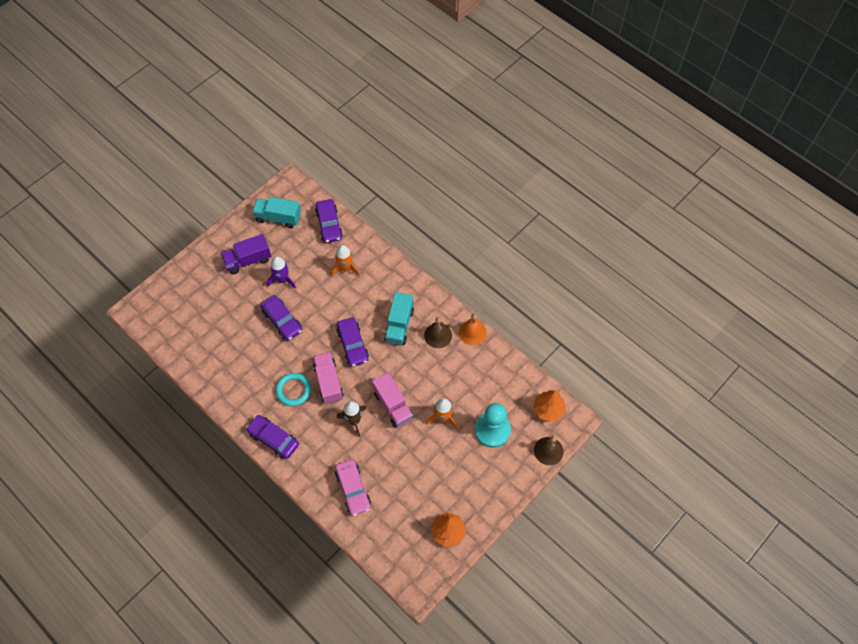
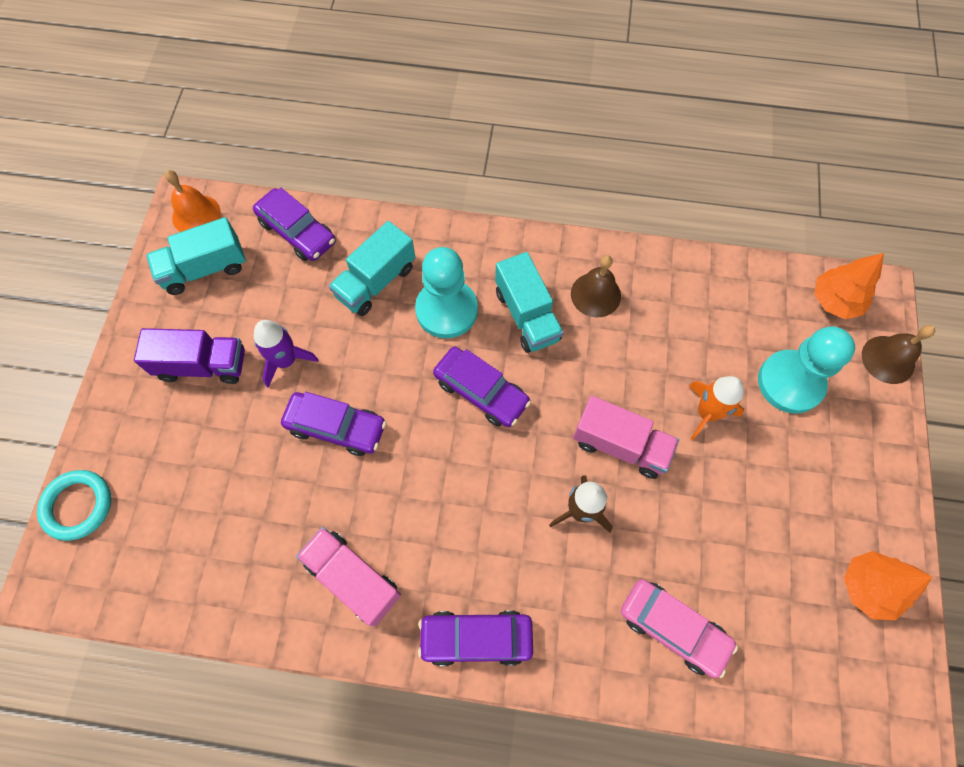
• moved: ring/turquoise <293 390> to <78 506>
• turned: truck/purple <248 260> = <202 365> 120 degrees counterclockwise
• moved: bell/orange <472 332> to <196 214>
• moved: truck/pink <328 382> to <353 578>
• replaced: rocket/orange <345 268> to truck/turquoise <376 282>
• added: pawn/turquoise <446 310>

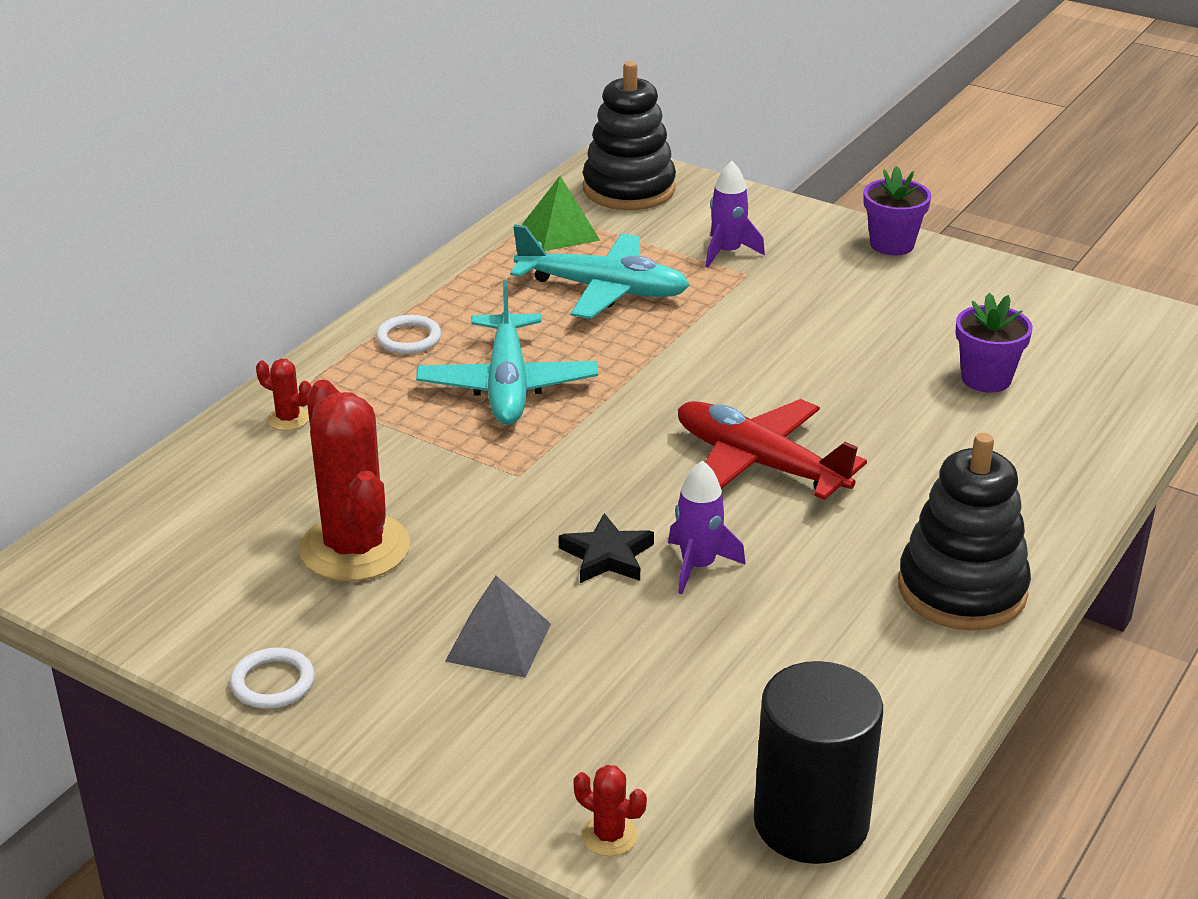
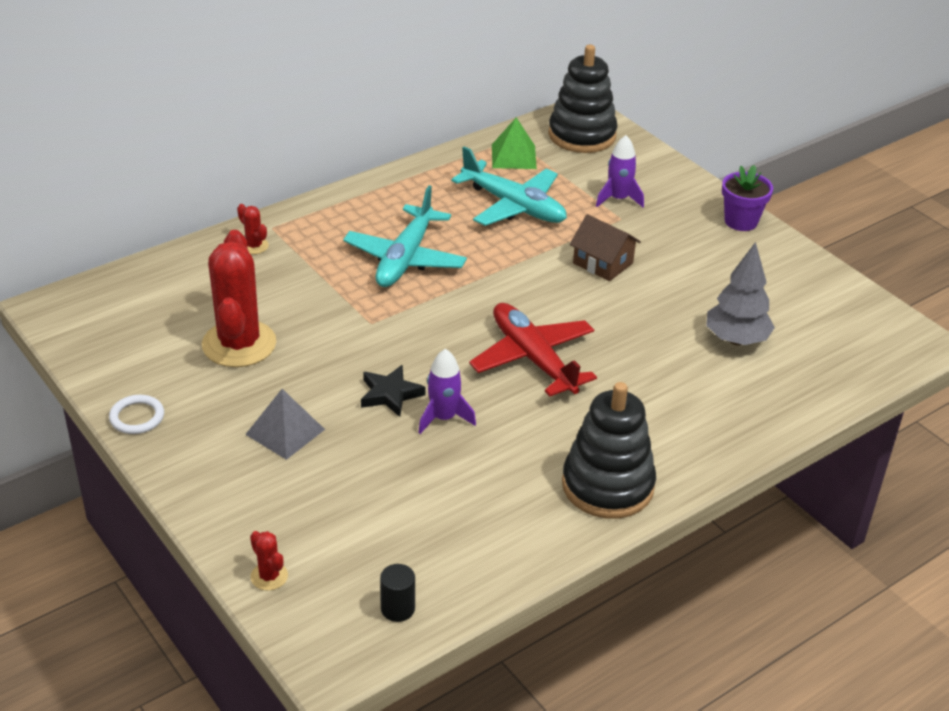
• resized: cylinder/black <811 822> = <397 609> x0.44
• added: house/brown <603 263>
• replaced: flower pot/purple <986 379> to tree/grey <736 339>
• removed: ring/white <409 338>

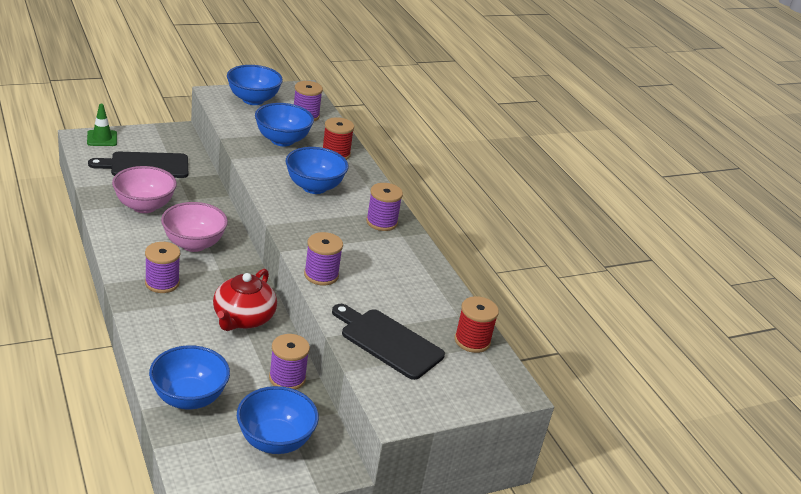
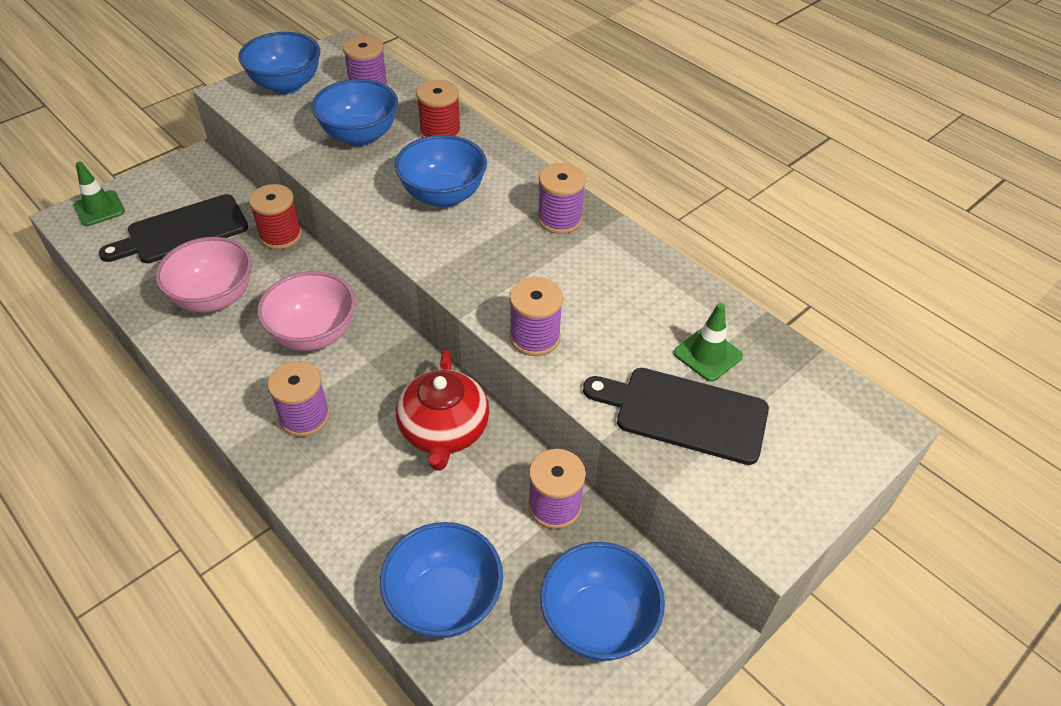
• moved: spool/red <472 341> to <280 235>
• added: traffic cone/green <707 354>

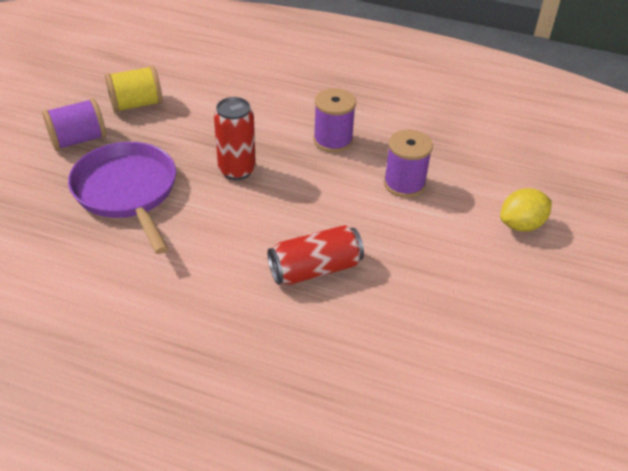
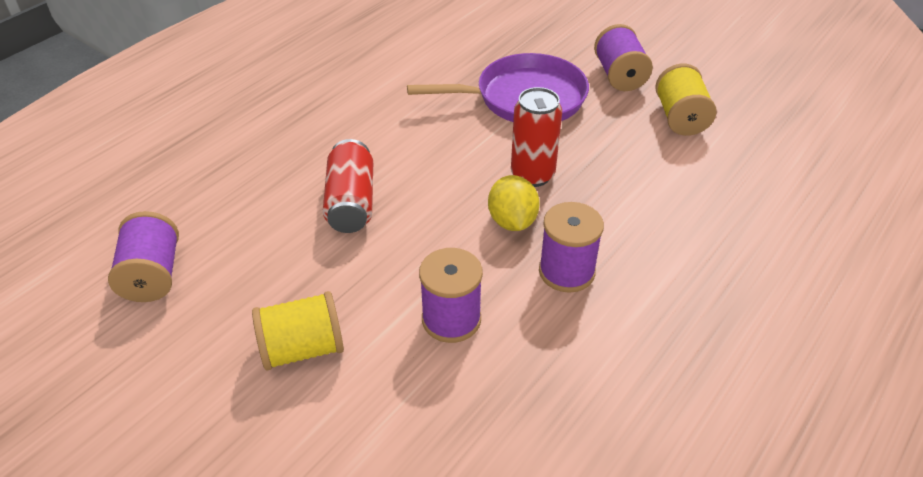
• added: spool/purple <152 275>
• added: spool/yellow <303 349>
• moved: lemon/yellow <521 225> to <512 221>

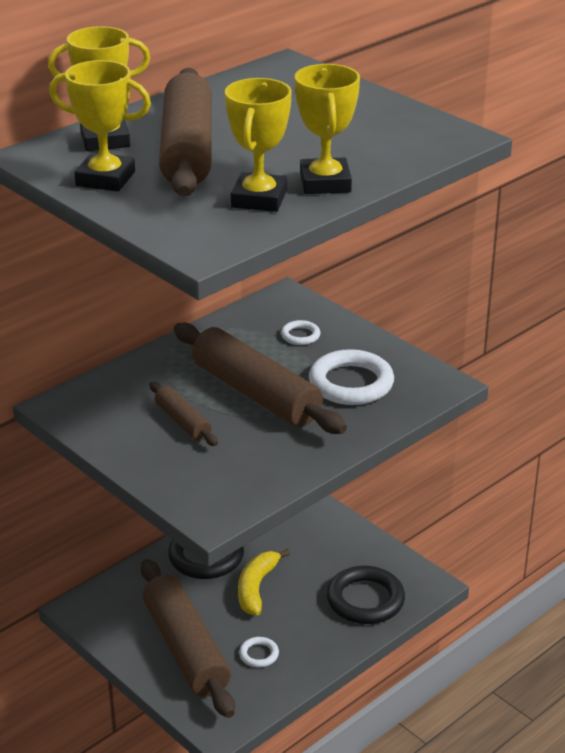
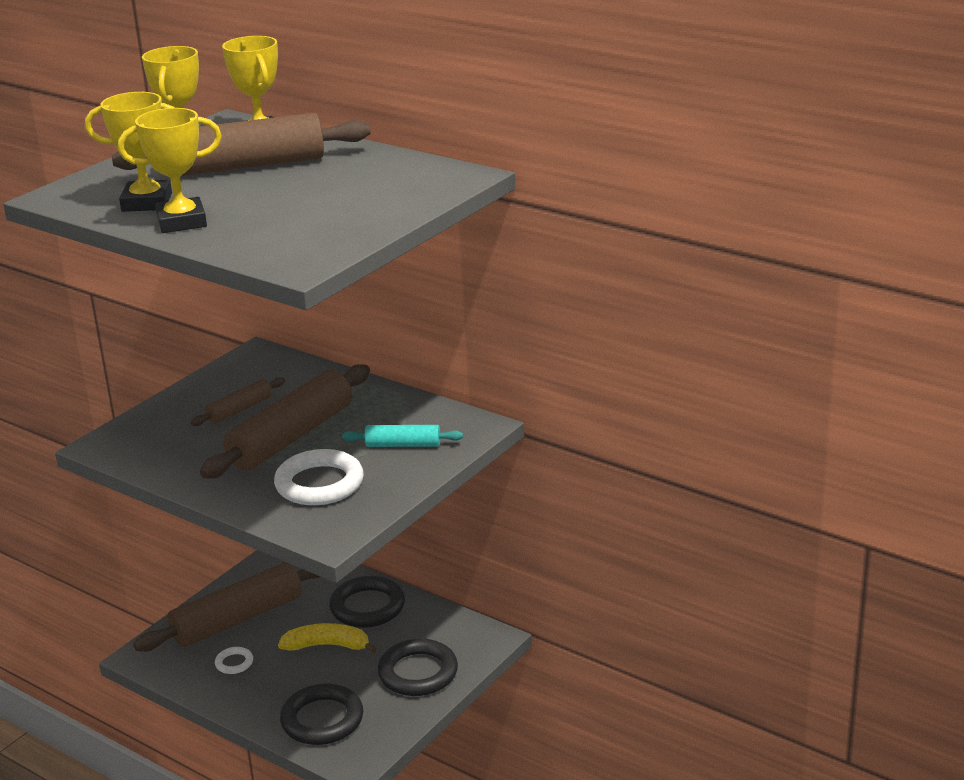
• replaced: ring/white <300 335> to rolling pin/turquoise <403 445>
• added: ring/black <418 673>

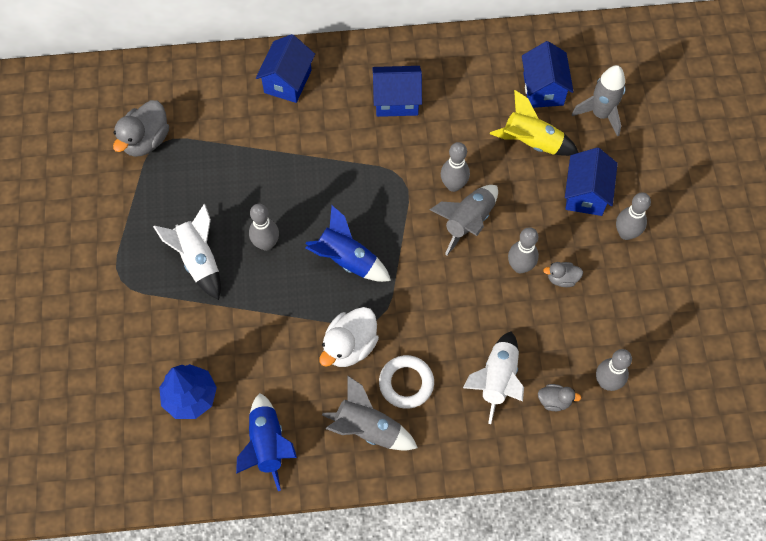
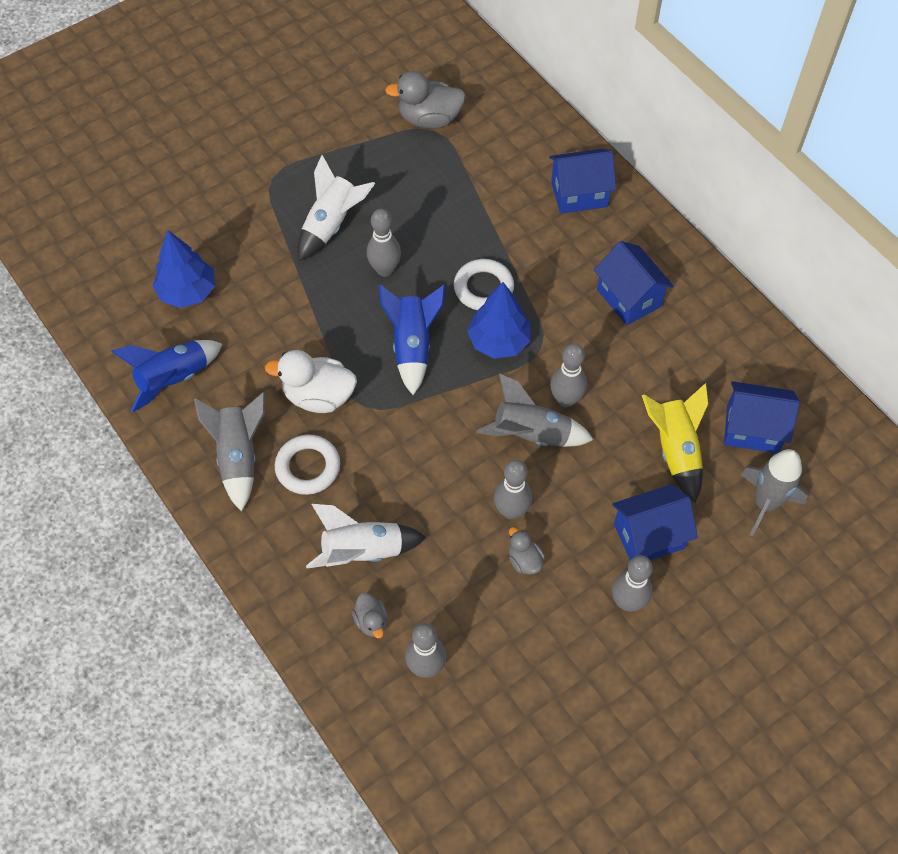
• added: ring/white <483 288>
• added: tree/blue <499 341>
• turned: house/blue <543 89> = <752 429> 45 degrees clockwise

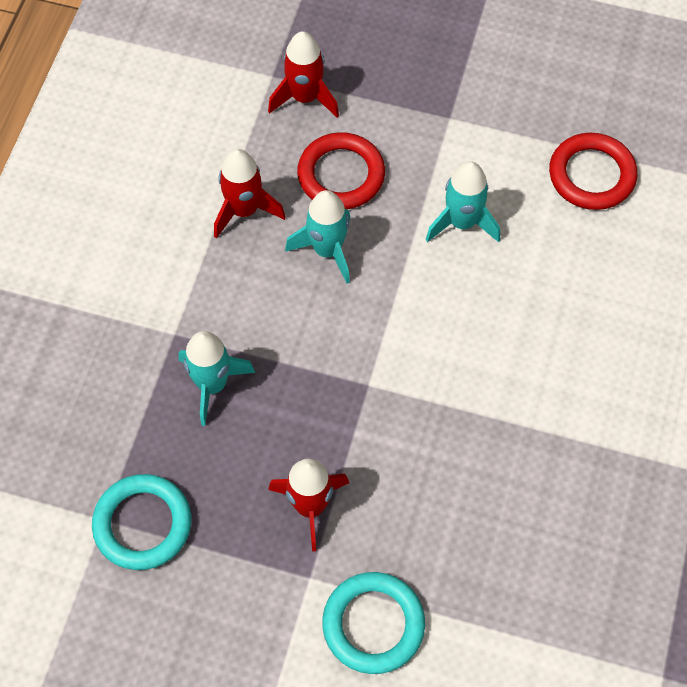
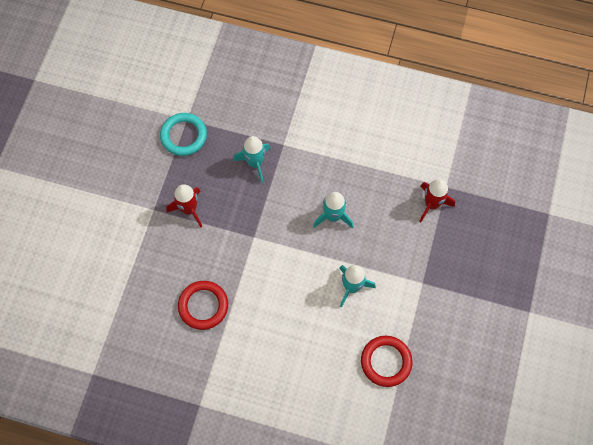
• moved: ring/red <341 175> to <203 306>
• removed: rocket/red <244 210>
• removed: ring/turquoise <373 624>

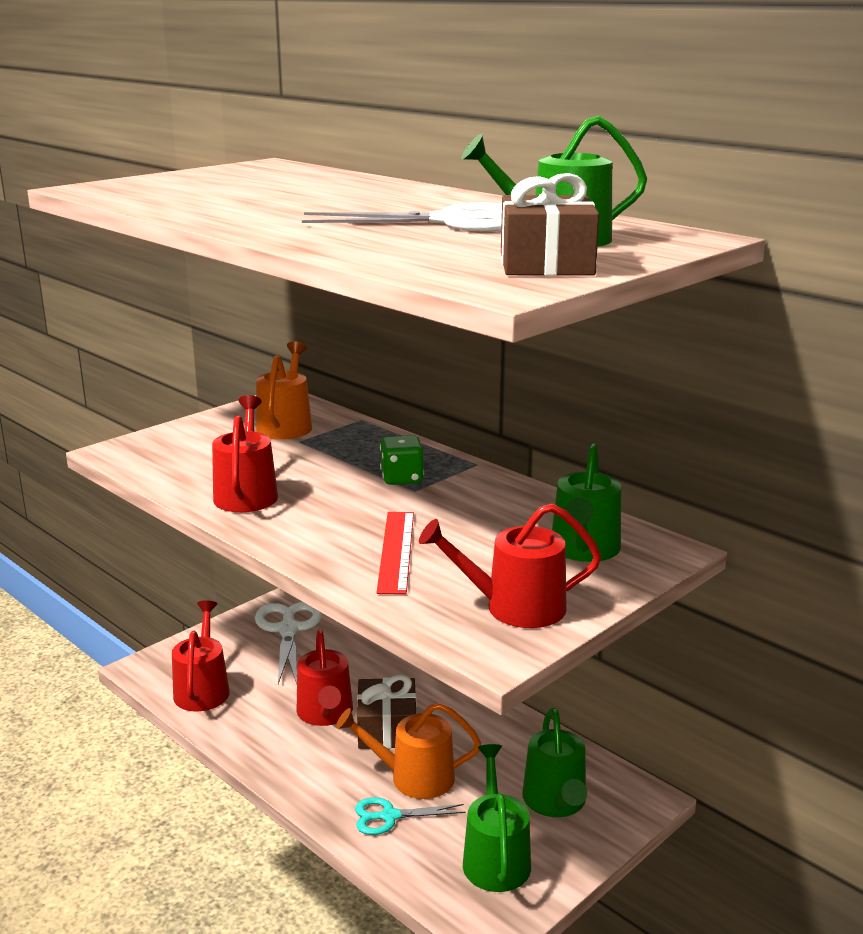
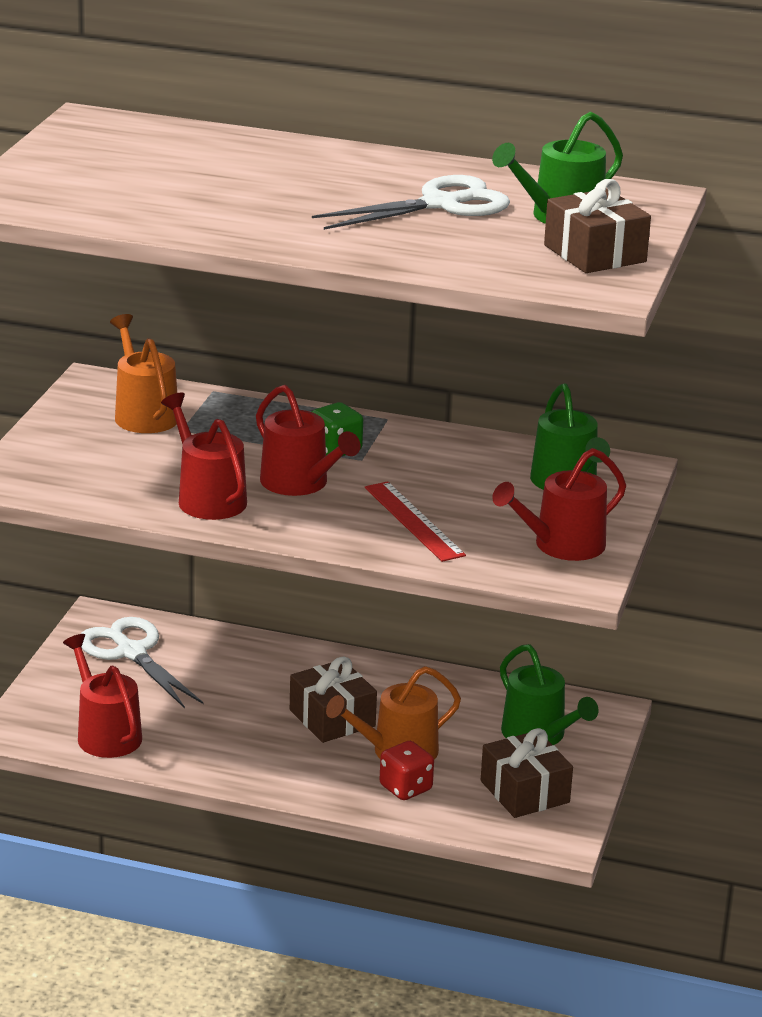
• moved: watering can/red <325 713> to <299 483>
• replaced: scissors/turquoise <389 816> to dice/red <405 788>
• replaced: watering can/green <495 858> to gift/brown <524 792>

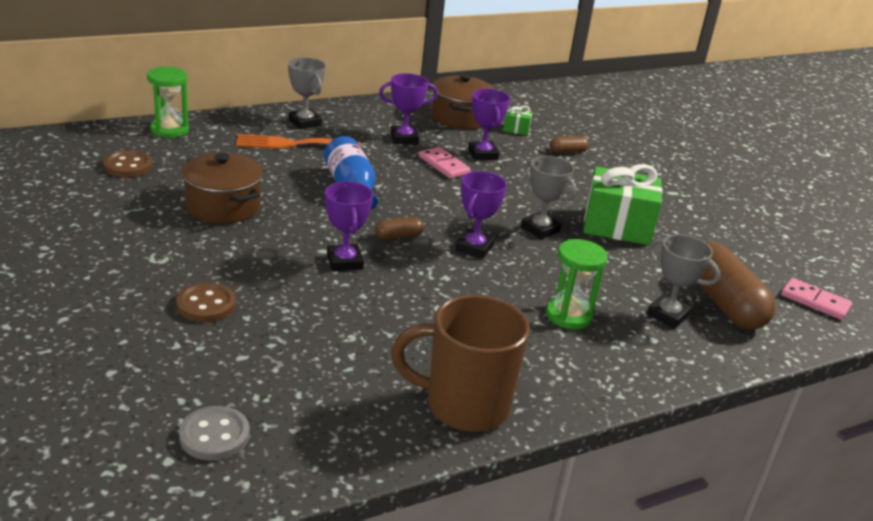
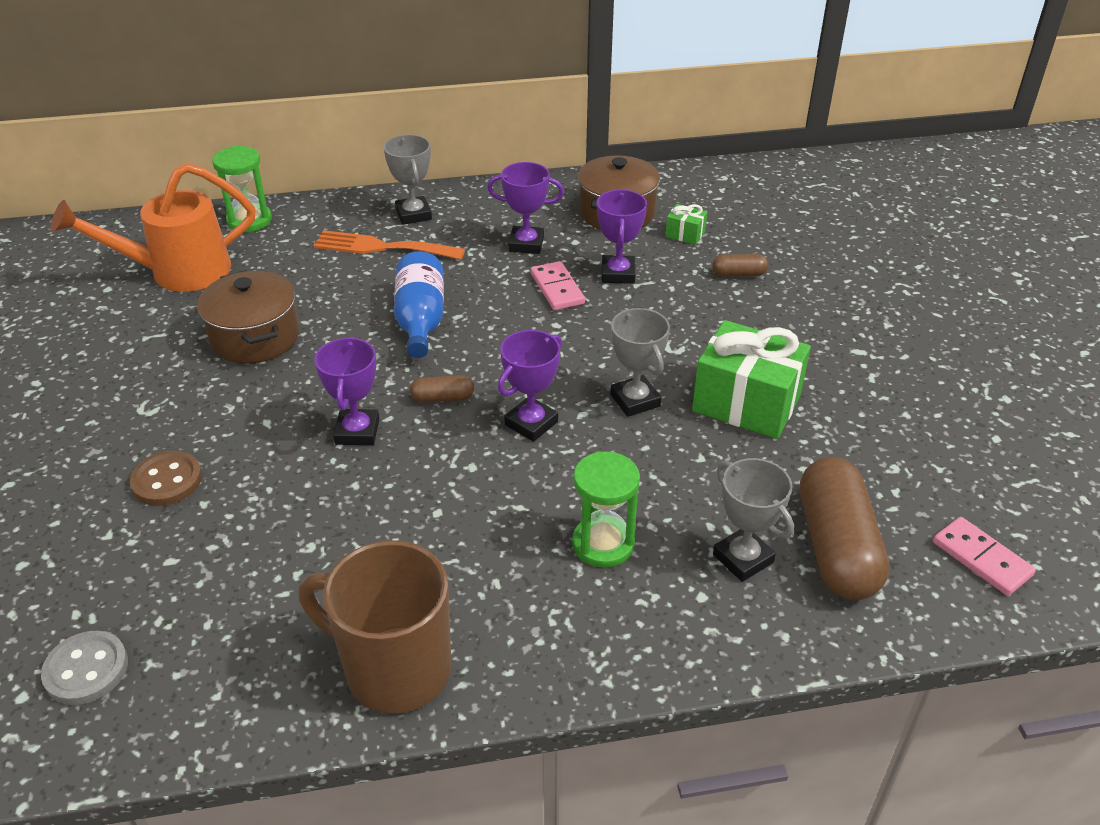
• replaced: button/brown <128 166> to watering can/orange <178 272>

